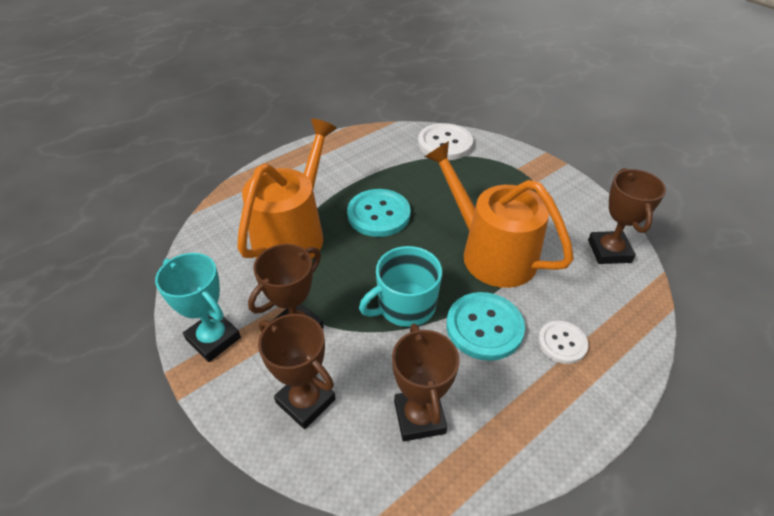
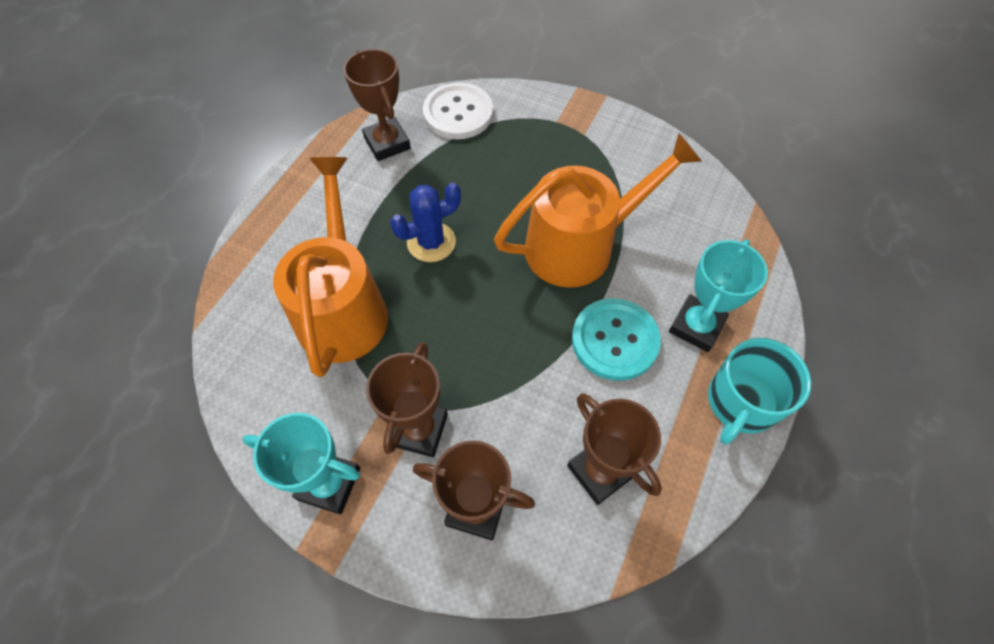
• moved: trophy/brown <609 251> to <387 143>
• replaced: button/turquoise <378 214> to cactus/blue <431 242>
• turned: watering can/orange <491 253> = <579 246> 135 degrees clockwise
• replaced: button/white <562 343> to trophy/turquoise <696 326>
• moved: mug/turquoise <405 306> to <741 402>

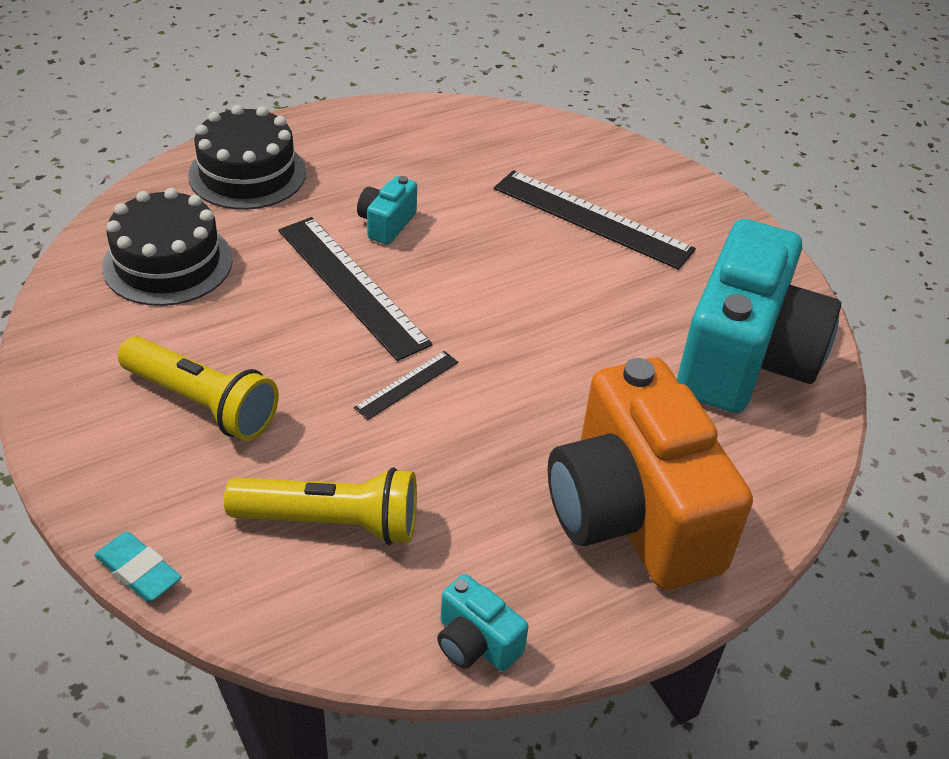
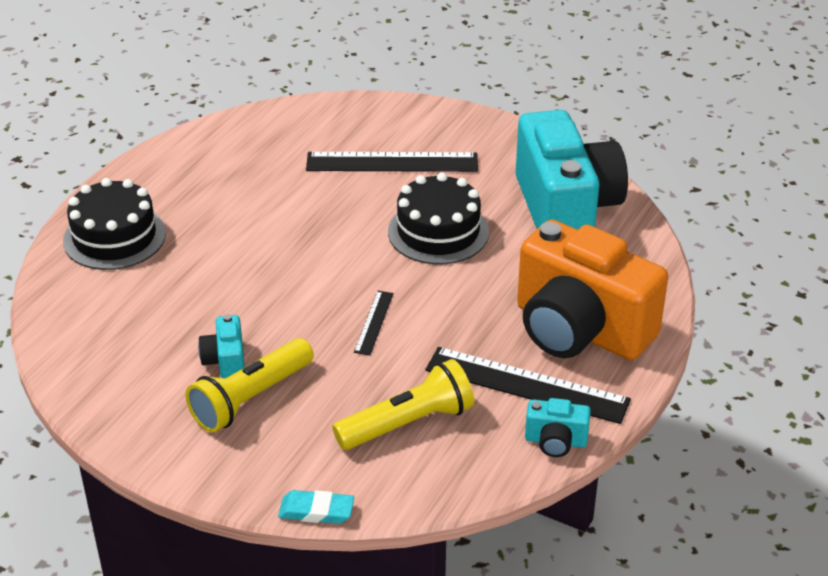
• turned: flashlight/yellow <202 403> = <250 398> 135 degrees clockwise
• moved: camera/turquoise <386 224> to <225 361>
• moved: cake/black <168 263> to <438 232>
• moved: ruler/black <352 285> to <526 385>

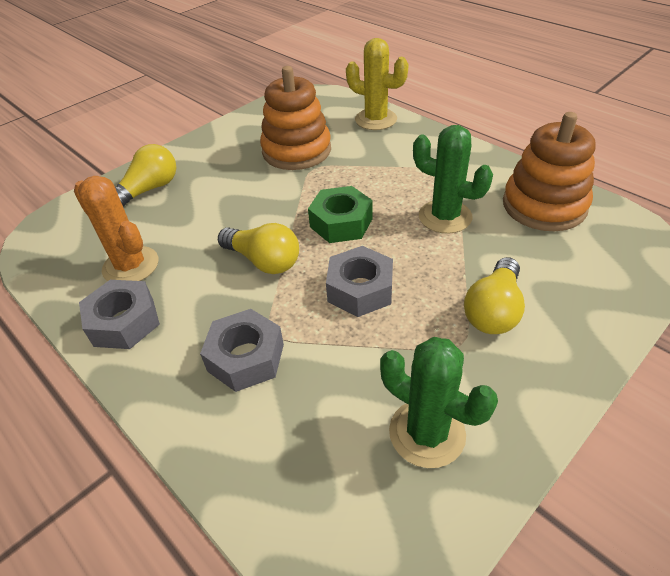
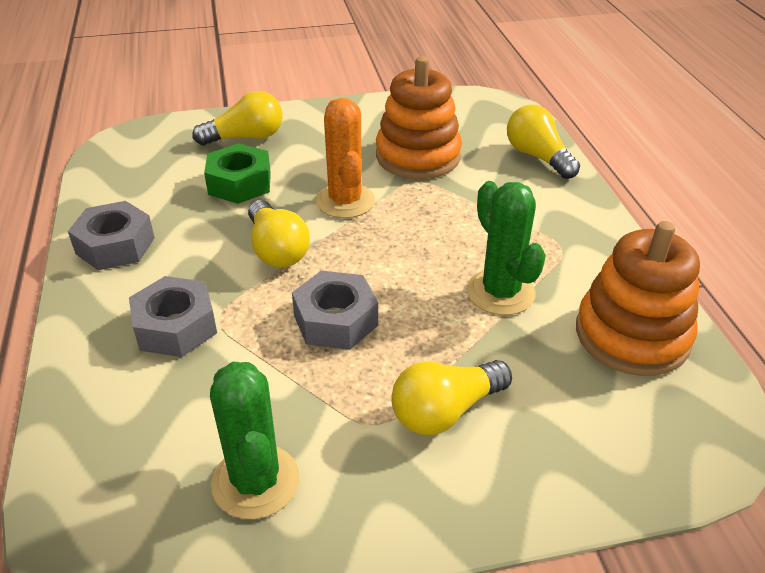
• moved: nut/green <341 223> to <239 183>
• moved: cactus/orange <131 266> to <345 201>
• replaced: cactus/yellow <376 119> to light bulb/yellow <538 157>

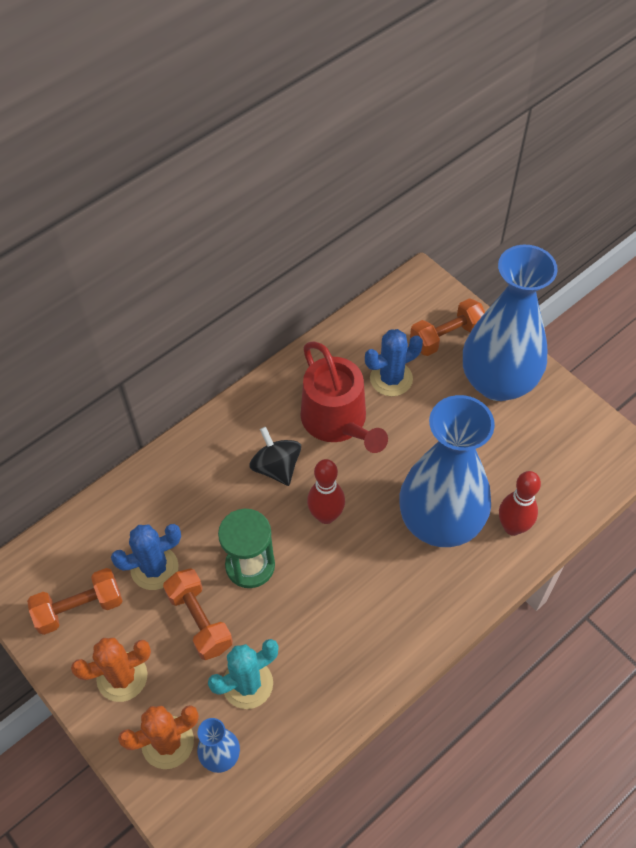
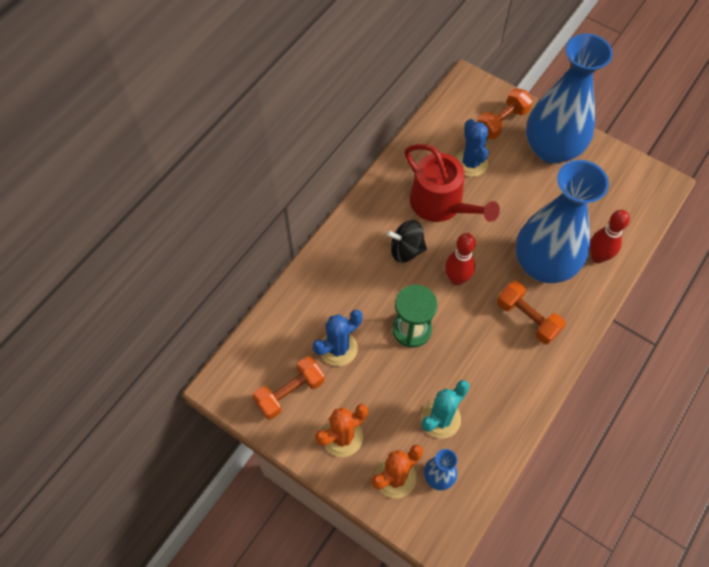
• turned: spinning top/black <276 467> = <406 250> 45 degrees counterclockwise
• turned: cactus/blue <391 379> = <470 163> 60 degrees counterclockwise
• moved: dumbbell/orange <200 620> to <527 318>

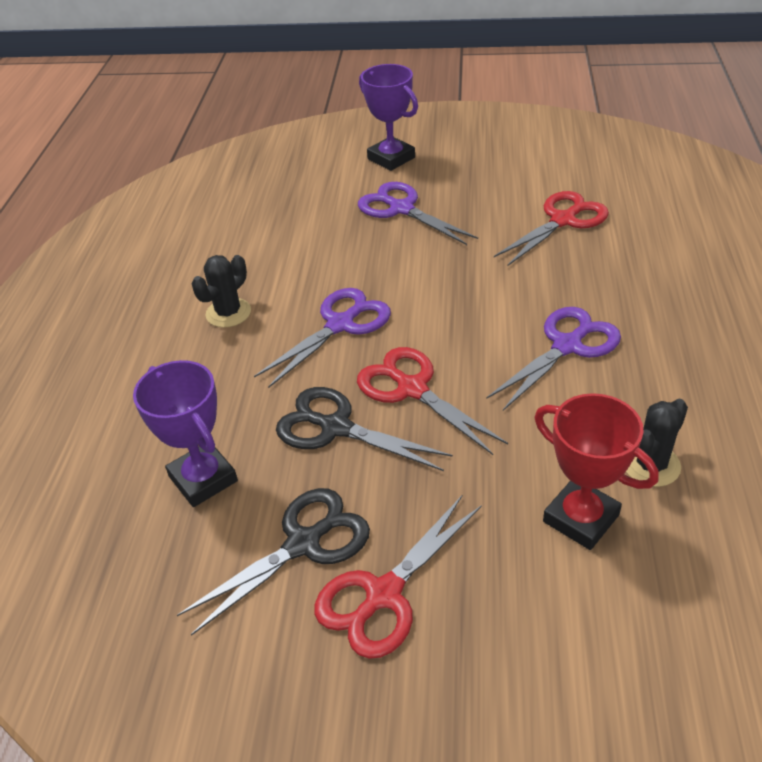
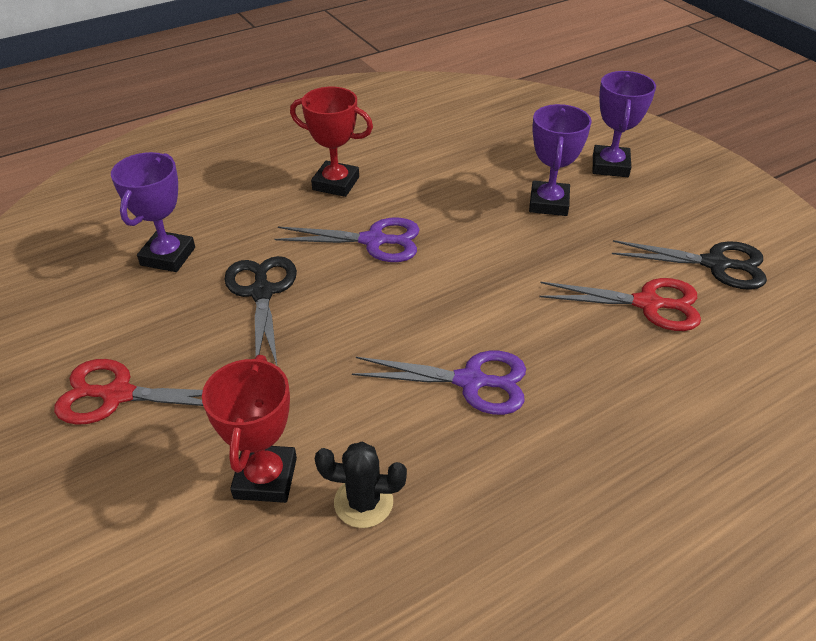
• replaced: cactus/black <228 313> to trophy/red <336 183>
• replaced: scissors/purple <401 209> to trophy/purple <548 203>
• moved: scissors/black <304 543> to <716 264>
• removed: scissors/red <411 388>

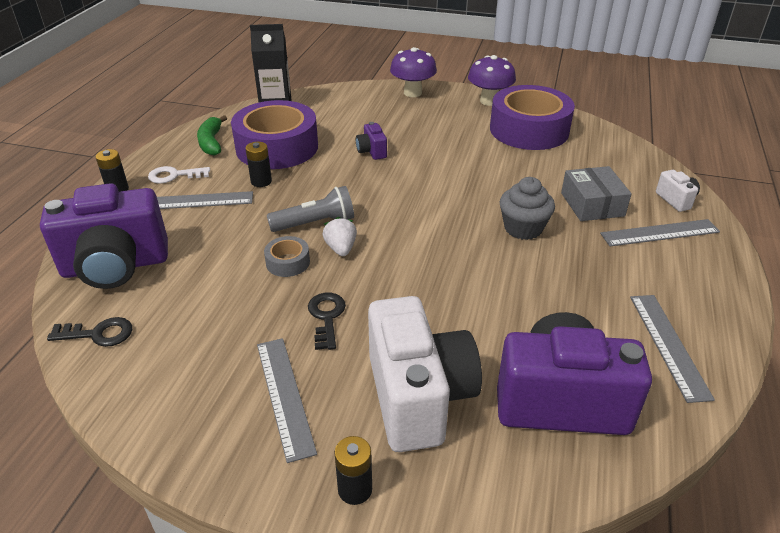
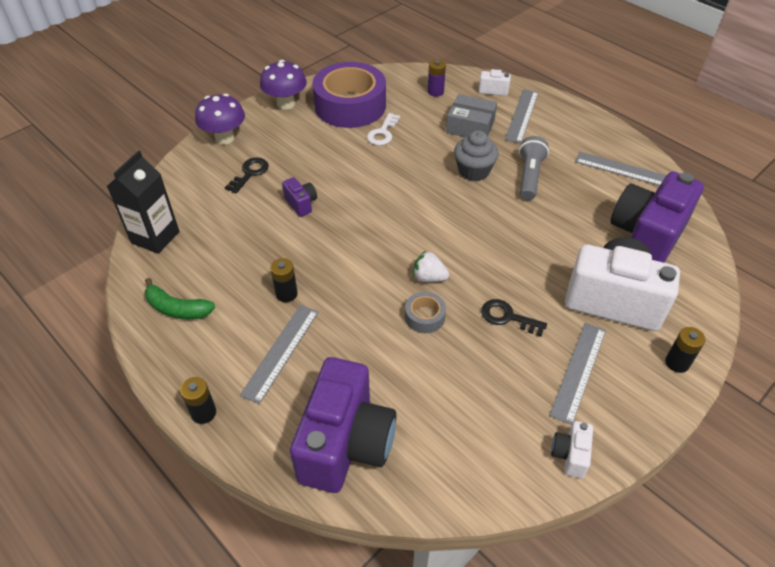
• moved: key/black <98 334> to <250 173>
• turned: camera/purple <372 151> = <301 204> 135 degrees counterclockwise
• moved: key/white <174 175> to <383 133>
• added: battery/purple <435 91>
• moved: flashlight/grey <315 223> to <529 176>
• turned: ruler/grey <284 396> = <579 371> 75 degrees counterclockwise
• added: camera/white <570 455>
• removed: tape/purple <277 147>

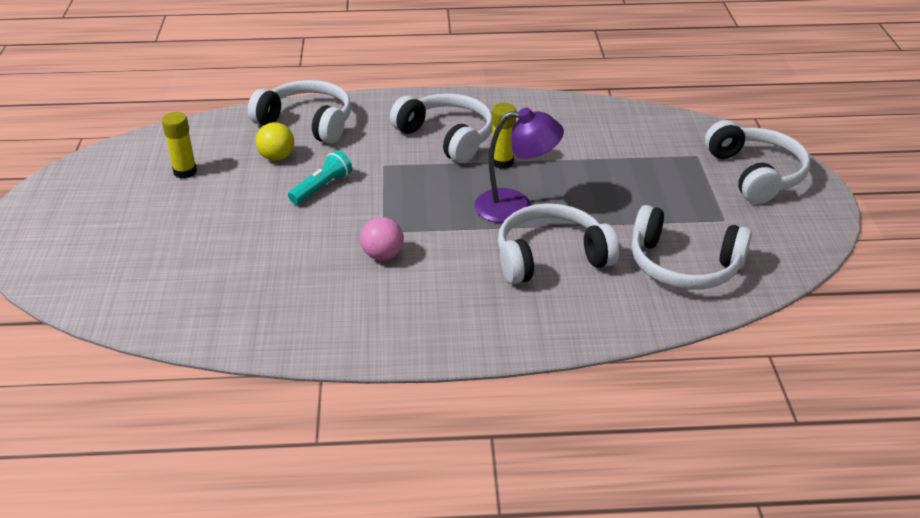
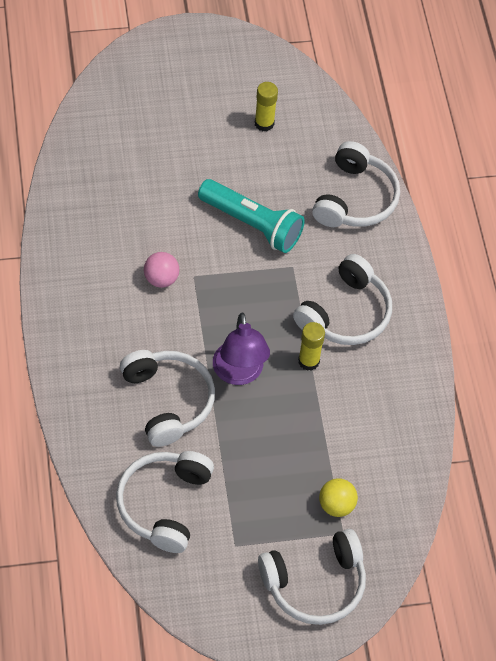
• resized: flashlight/turquoise <322 187> = <252 224> x1.74
• moved: ball/yellow <277 157> to <336 505>

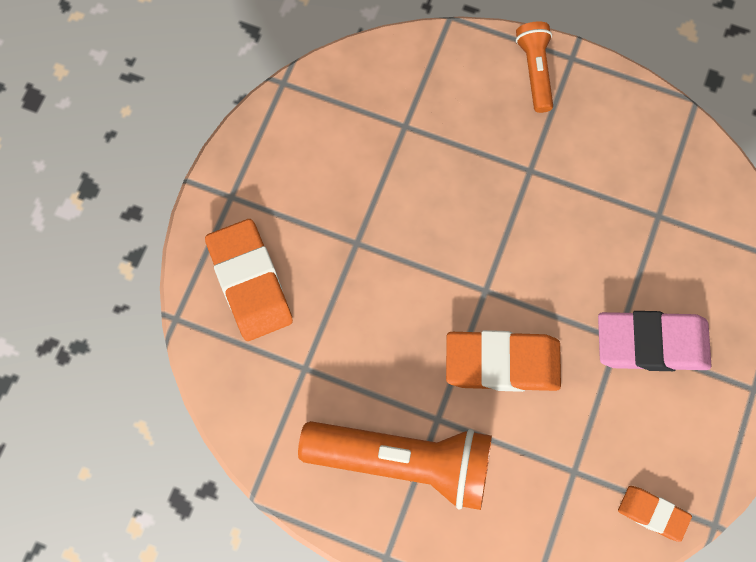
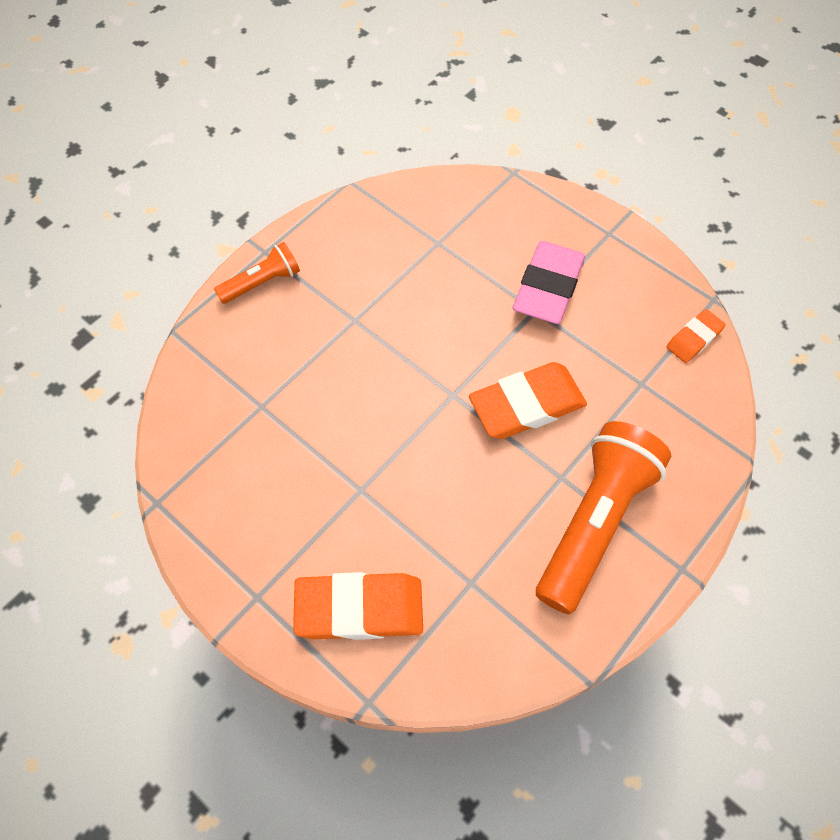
• turned: flashlight/orange <535 71> = <262 283> 135 degrees clockwise
• turned: eraser/orange <502 363> = <527 405> 45 degrees clockwise

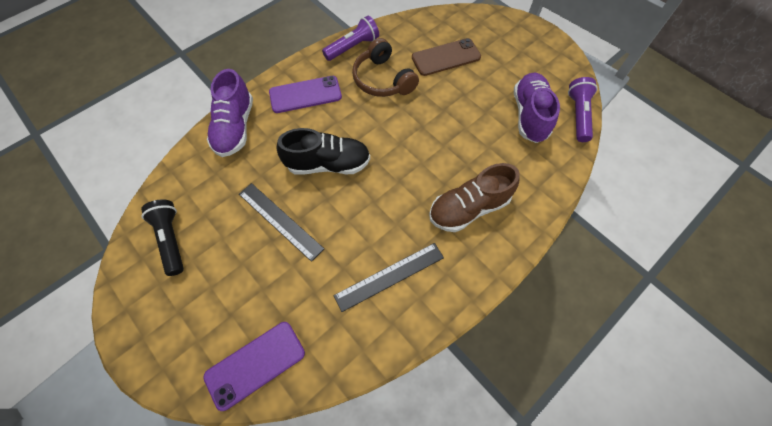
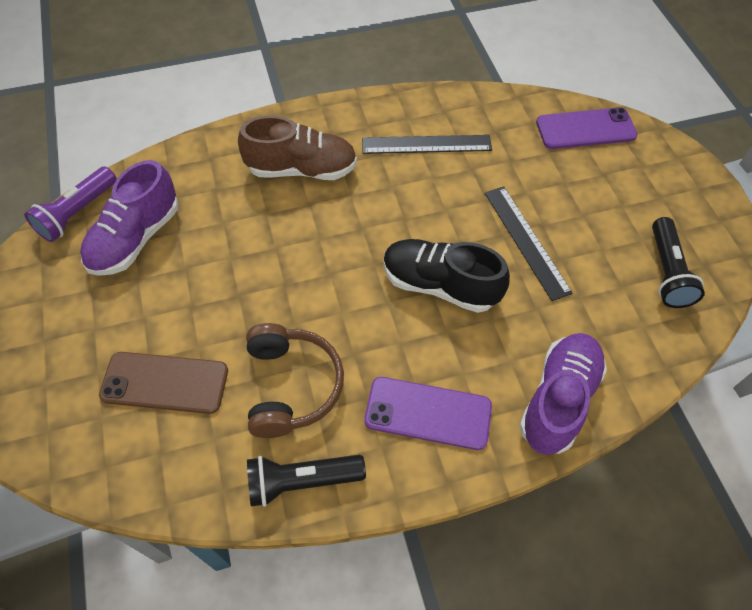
• recoloured: flashlight/purple <353 47> to flashlight/black <302 481>

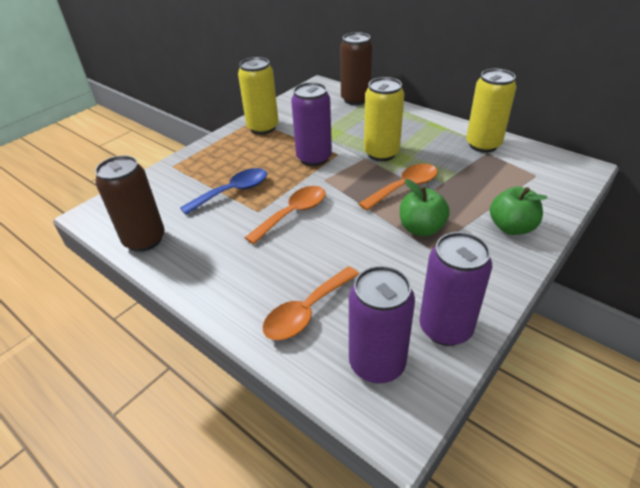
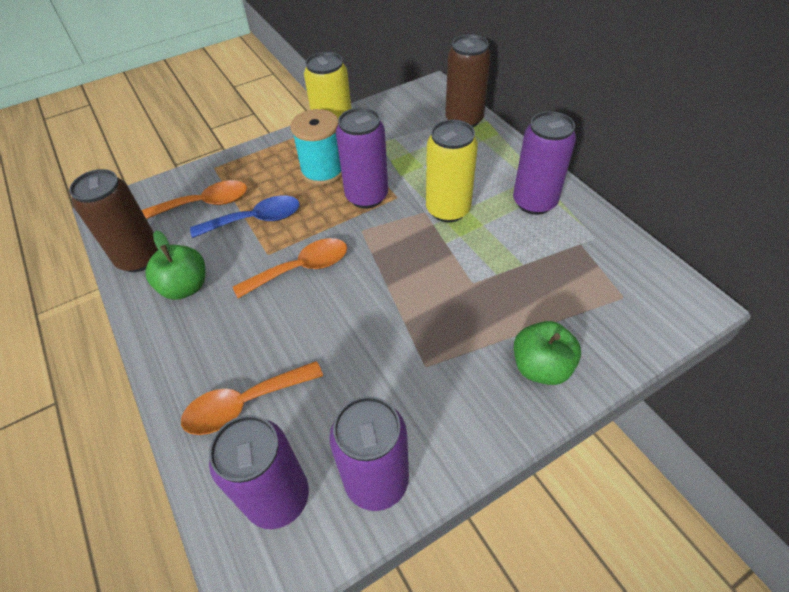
• moved: spoon/orange <404 187> to <205 204>
• moved: apple/green <421 228> to <185 287>
• added: spool/turquoise <323 171>
• added: can/purple <534 202>
• removed: can/yellow <483 145>

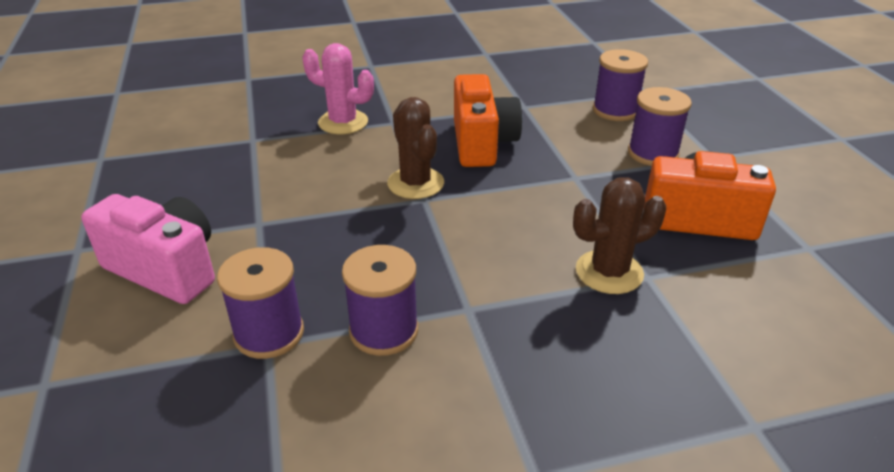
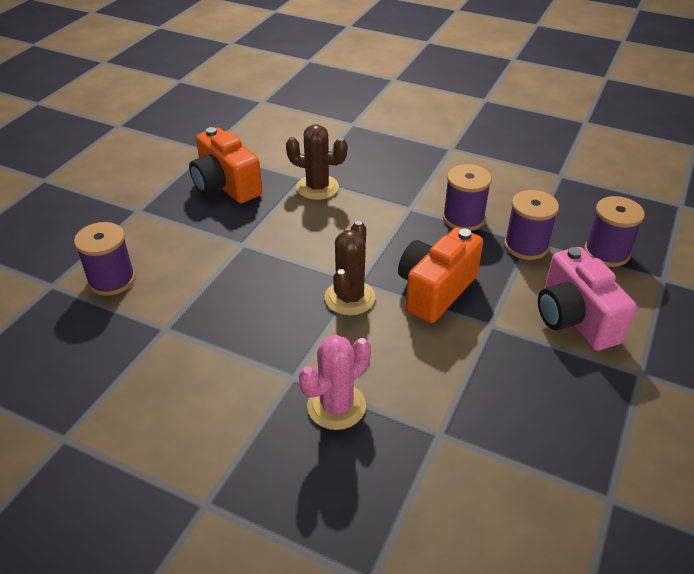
• turned: cactus/pink <343 122> = <336 406> 75 degrees clockwise
• moved: camera/orange <482 143> to <435 290>
• moved: spool/purple <653 153> to <606 252>

